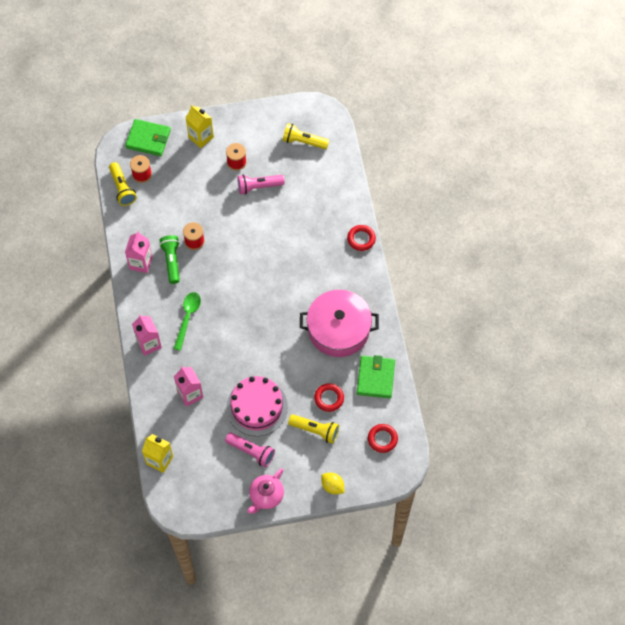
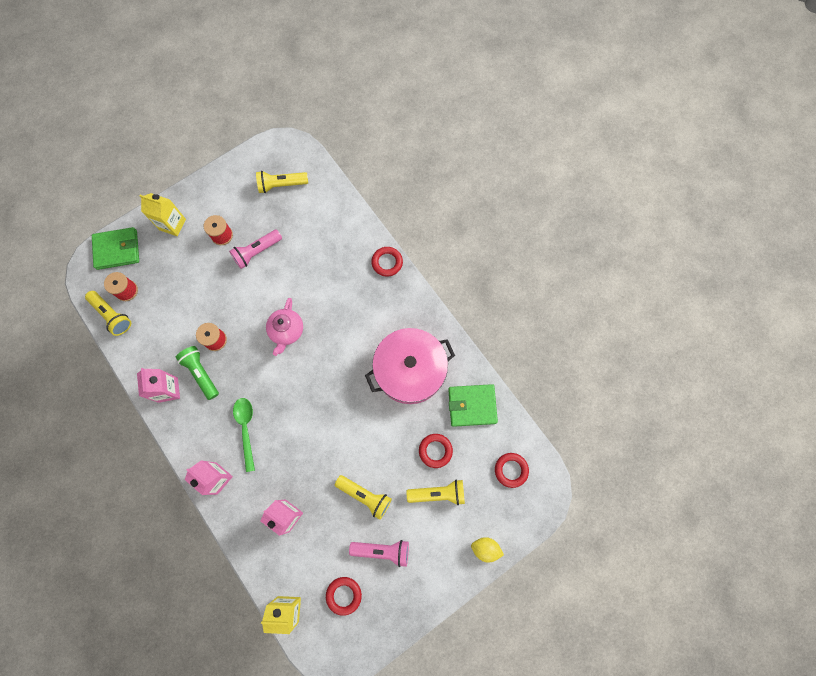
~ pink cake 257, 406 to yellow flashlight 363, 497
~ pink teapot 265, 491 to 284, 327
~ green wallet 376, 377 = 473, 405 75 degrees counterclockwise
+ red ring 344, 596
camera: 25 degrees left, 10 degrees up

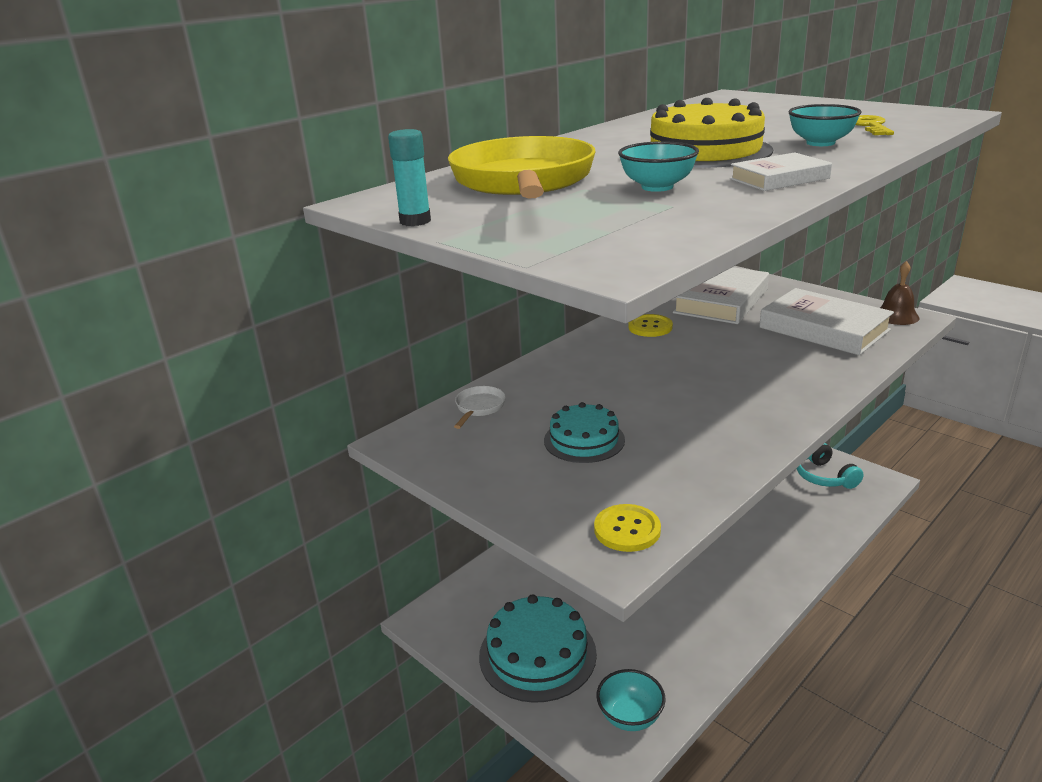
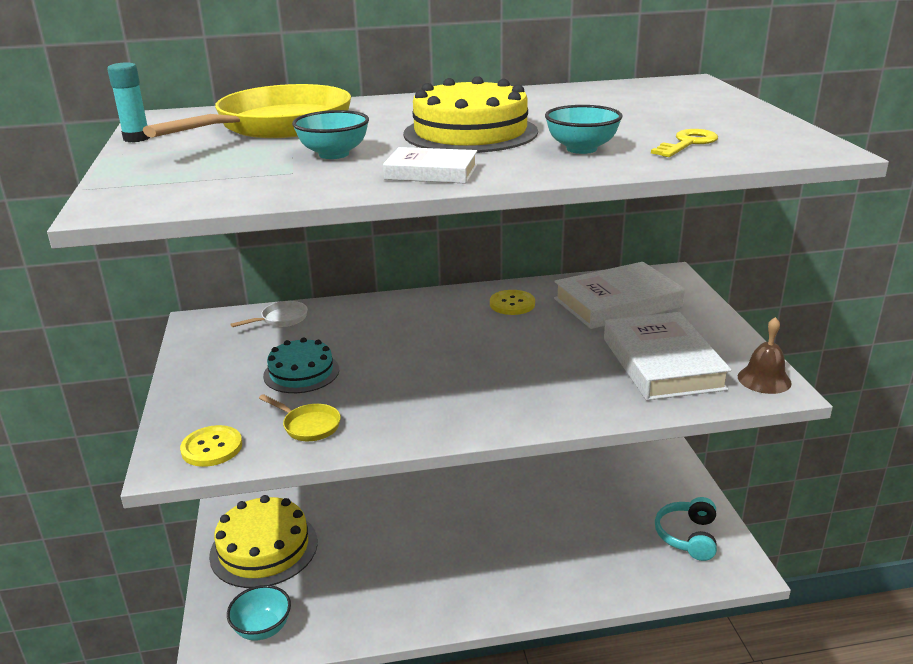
~ turquoise cake 538, 648 to yellow cake 263, 541
+ yellow pan 300, 417
camera: 35 degrees right, 0 degrees up

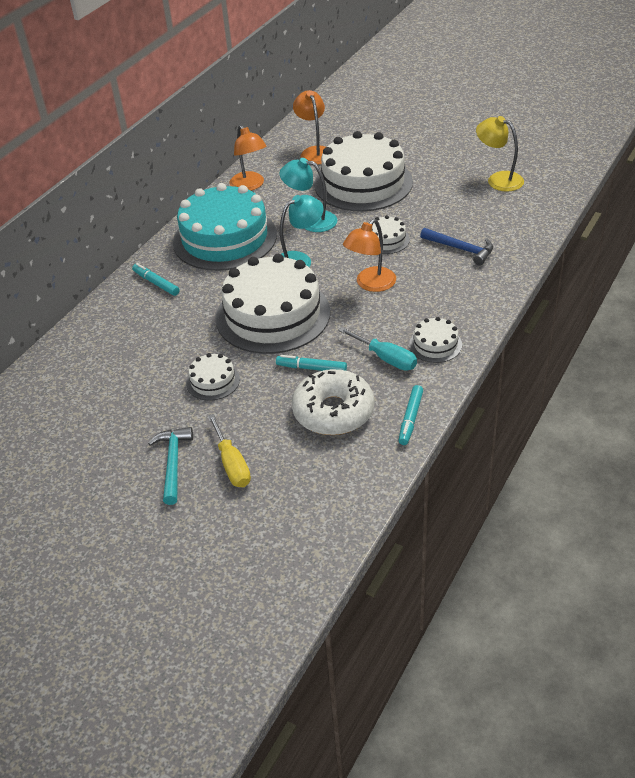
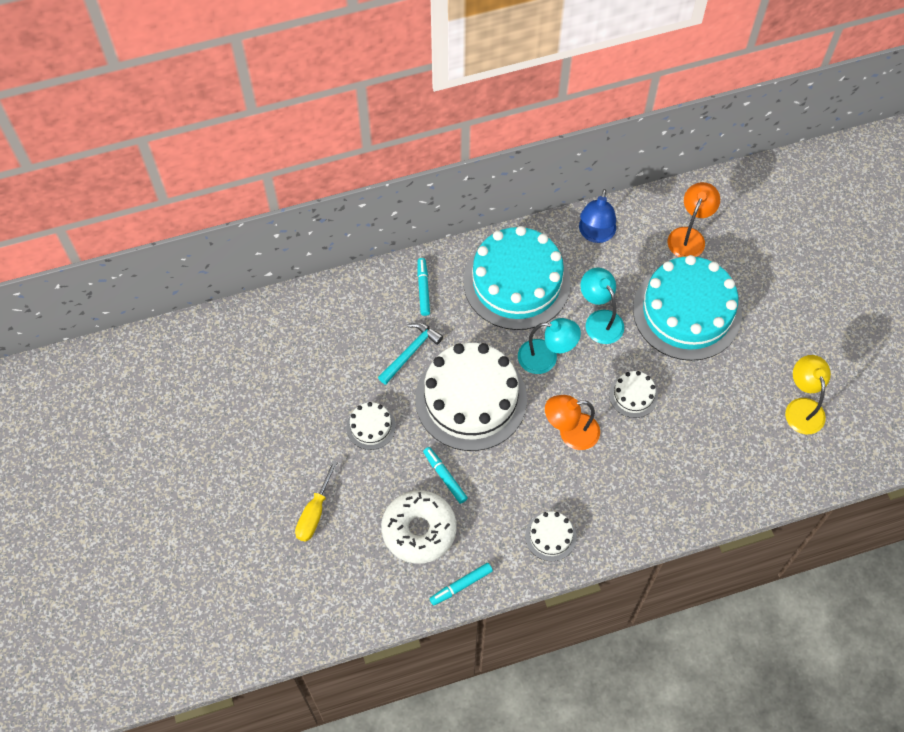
~ turquoise hammer 170, 466 to 410, 353
~ orange lamp 247, 158 to blue lamp 597, 216
~ white cake 363, 171 to turquoise cake 687, 308
- turquoise screwdriver 377, 349
- blue hammer 456, 246
camera: 40 degrees right, 20 degrees up

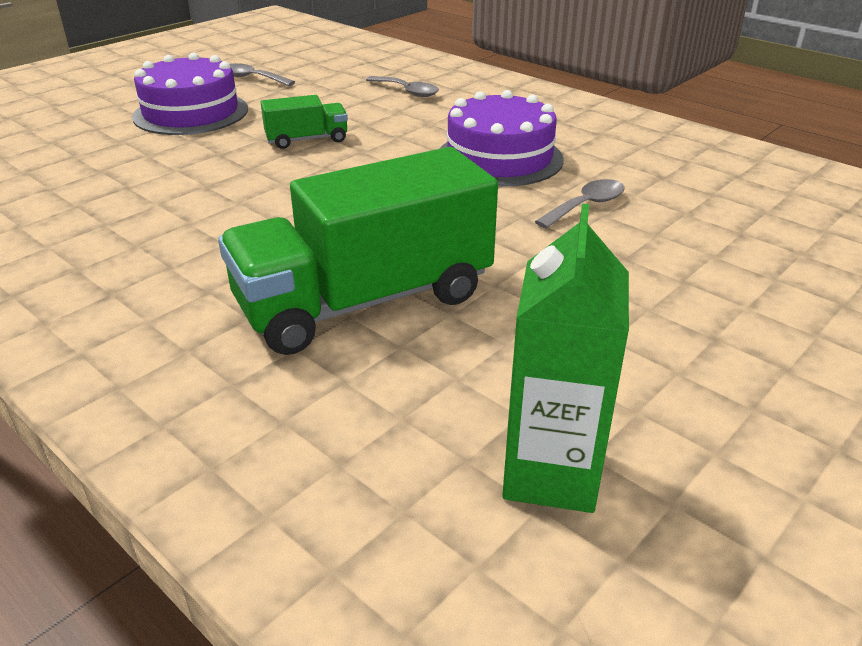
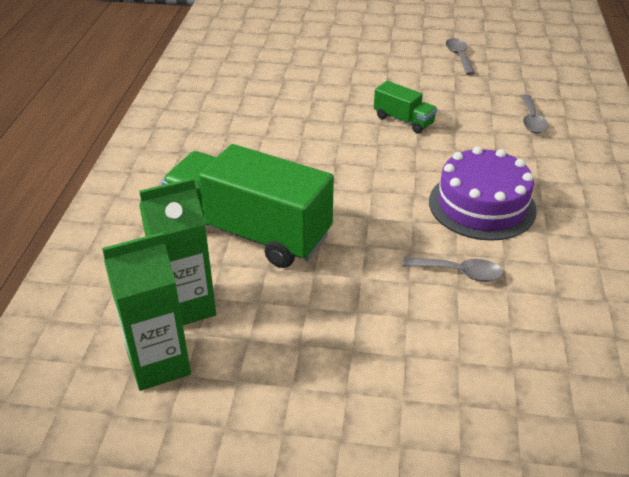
- purple cake 190, 94
+ green carton 177, 251
camera: 55 degrees right, 5 degrees up

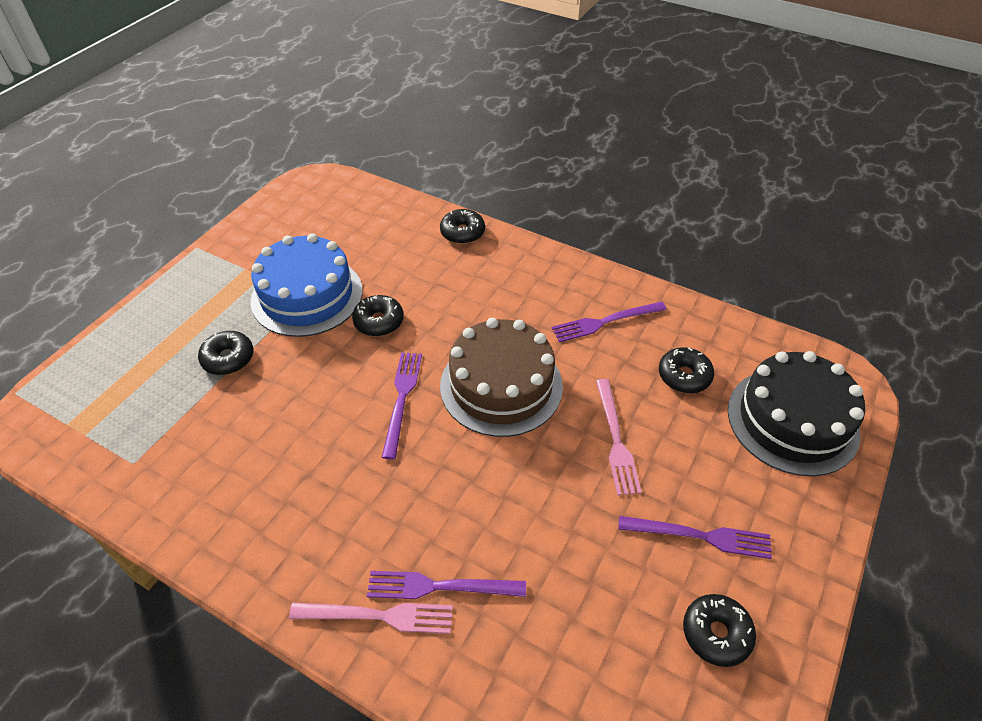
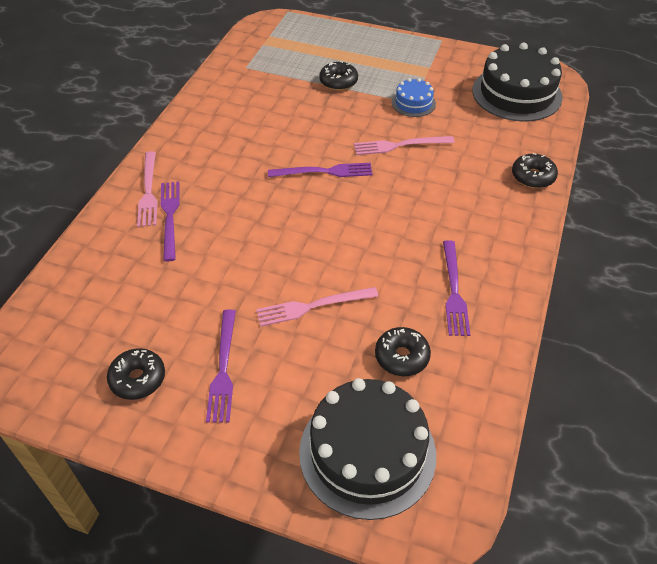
~ blue cake 306, 285 = 414, 97 x0.49
~ black donut 378, 315 to pink fork 404, 145
- brown cake 501, 377
~ purple fork 609, 322 = 456, 288 150 degrees counterclockwise
+ black cake 517, 82
camera: 80 degrees right, 0 degrees up

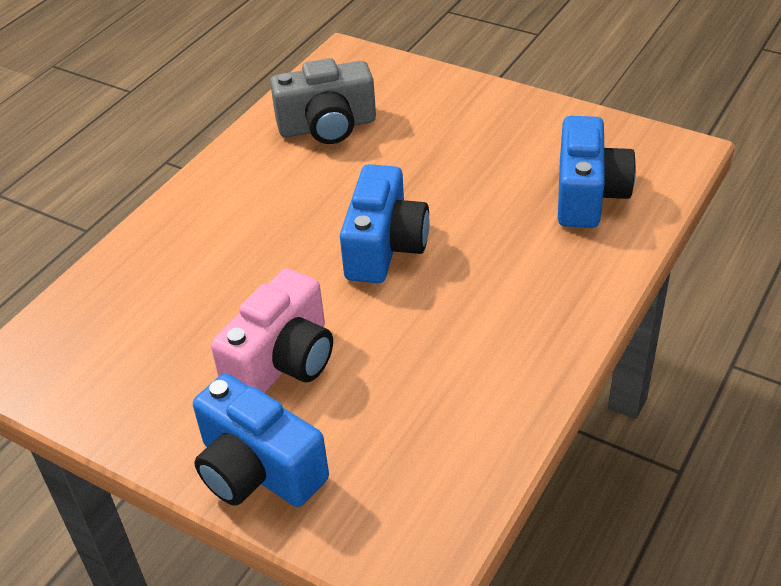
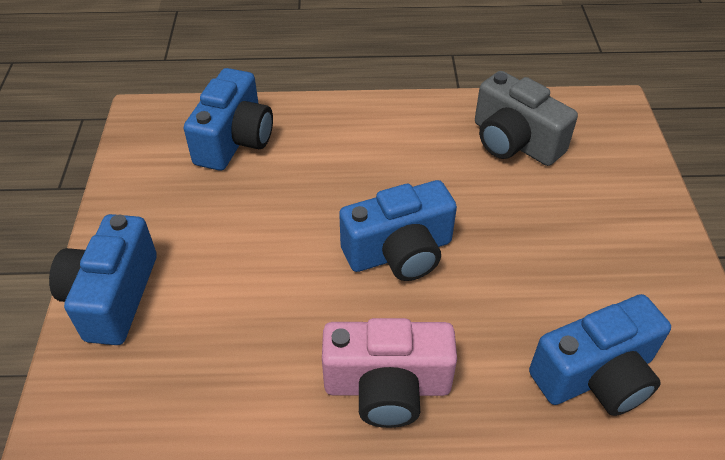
~ pink camera 272, 330 to 389, 373
+ blue camera 228, 119
camera: 55 degrees right, 5 degrees up

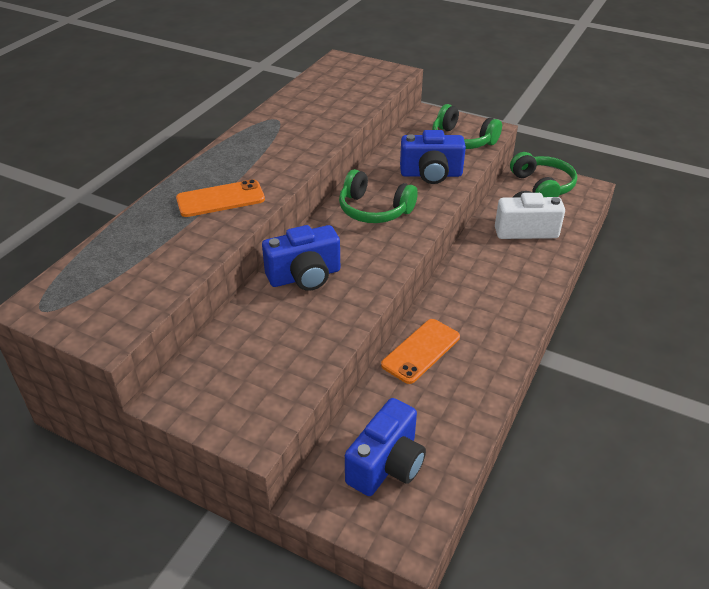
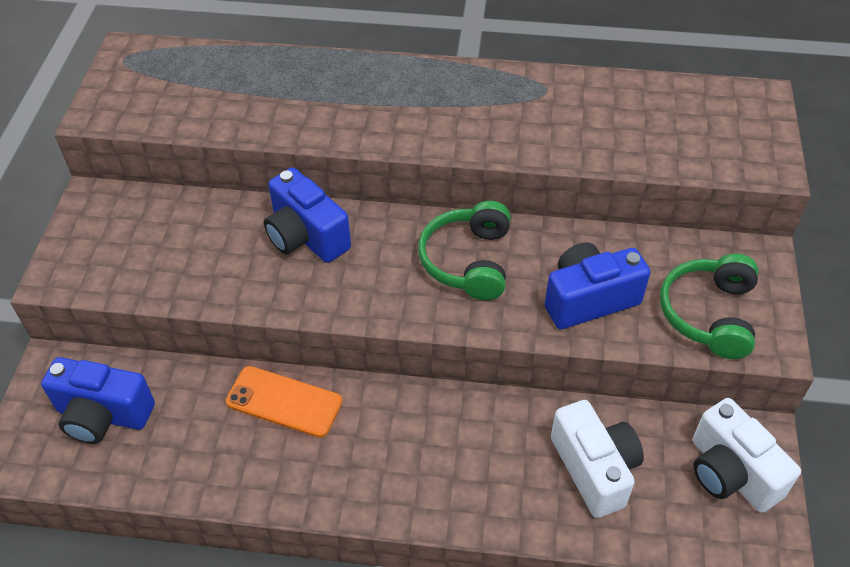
- orange phone 220, 198
~ blue camera 433, 157 = 598, 286 90 degrees clockwise
~ green headphones 543, 174 to white camera 747, 455
camera: 70 degrees right, 10 degrees up

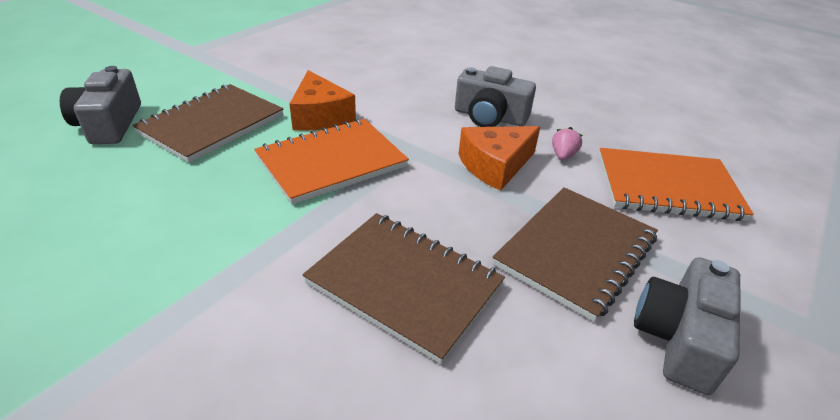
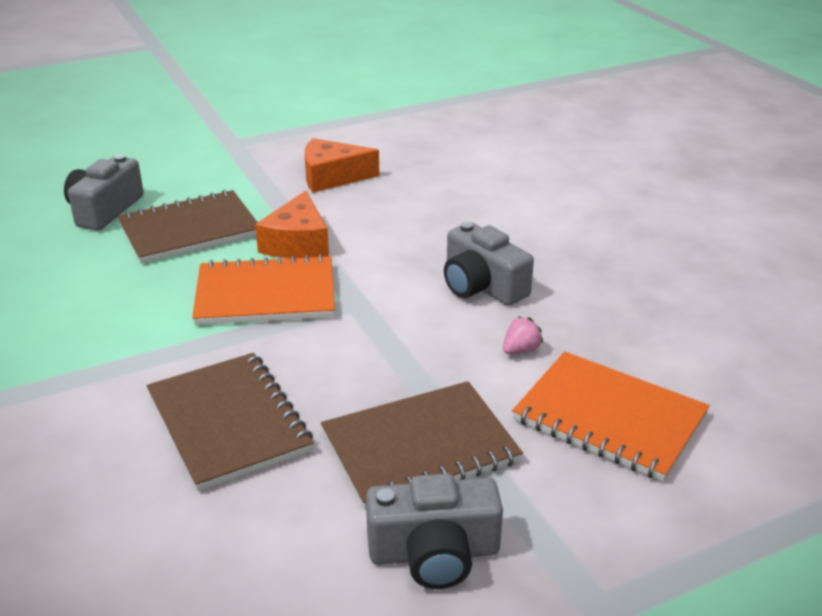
~ orange cheese 499, 158 to 342, 165
~ grey camera 687, 326 = 434, 531 150 degrees counterclockwise
camera: 30 degrees right, 5 degrees down

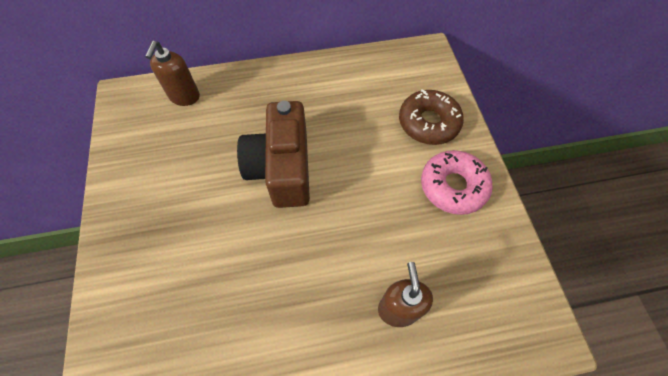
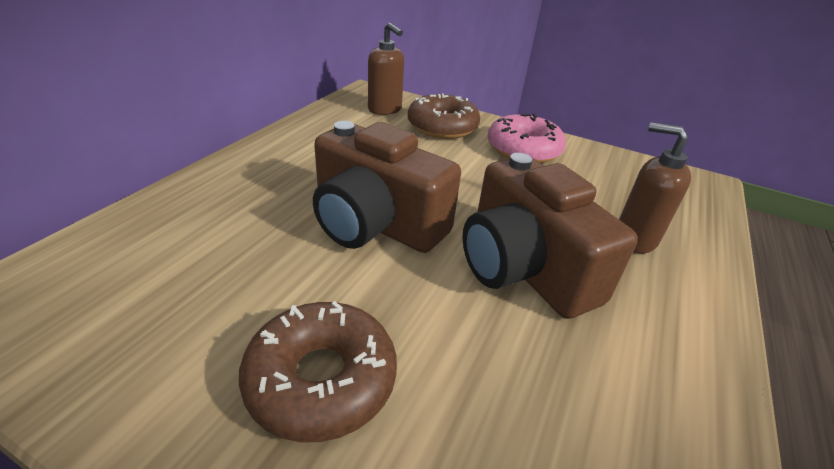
~ brown soap dispenser 172, 73 to 386, 68
+ brown donut 318, 371
+ brown camera 550, 236
camera: 55 degrees left, 25 degrees down

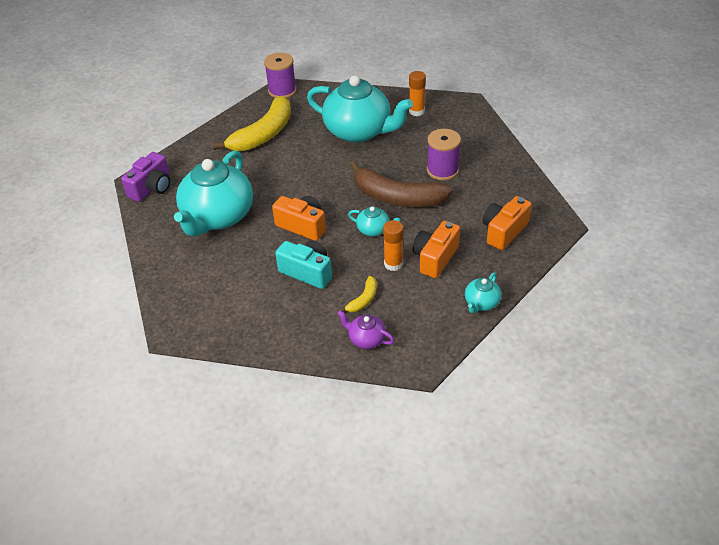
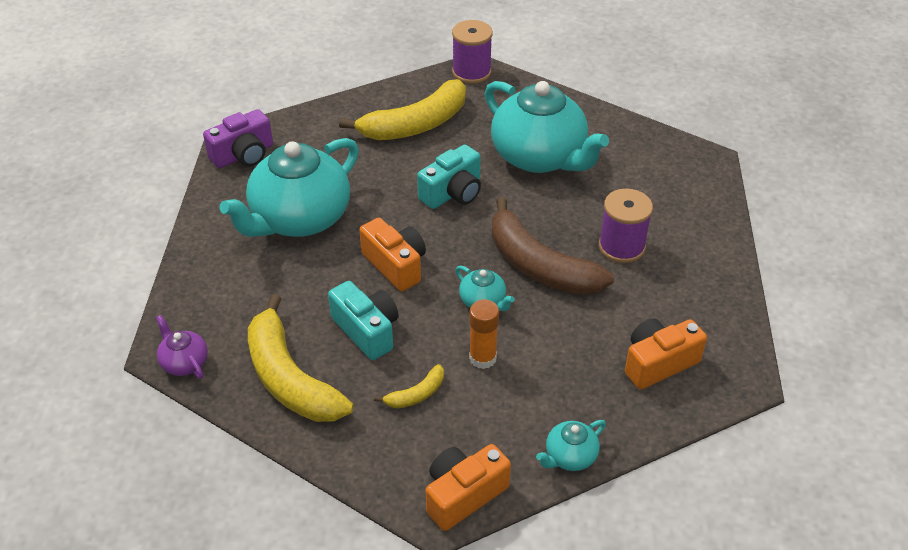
~ purple teapot 365, 329 to 182, 347
- orange glue stick 417, 93
~ orange camera 436, 249 to 468, 487
+ yellow banana 301, 358
+ turquoise camera 449, 176
camera: 20 degrees right, 0 degrees up

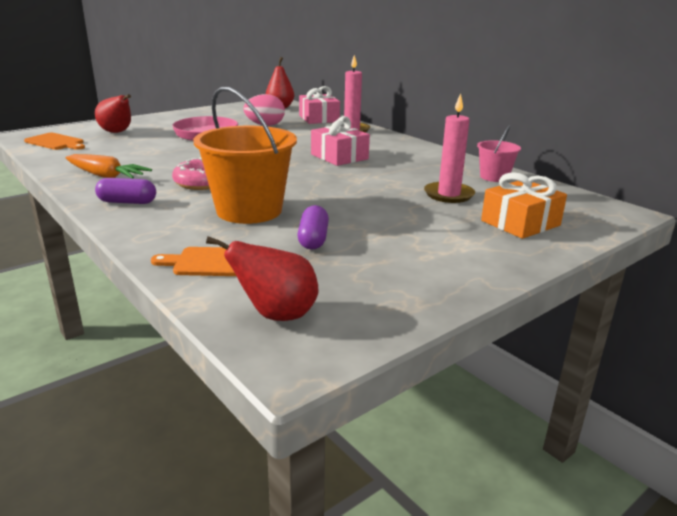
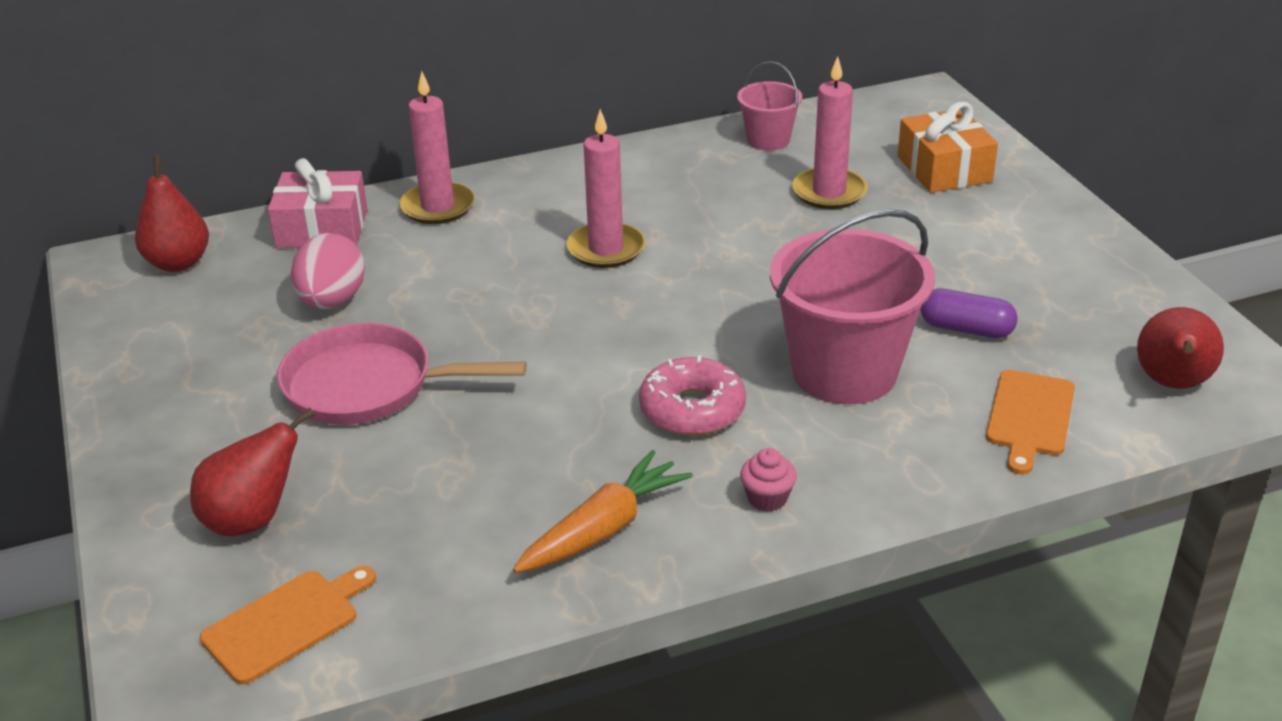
~ purple capsule 125, 191 to pink cupcake 768, 480
~ orange bucket 245, 155 to pink bucket 852, 306
~ pink gift 340, 141 to pink candle 605, 188
camera: 70 degrees left, 10 degrees up

